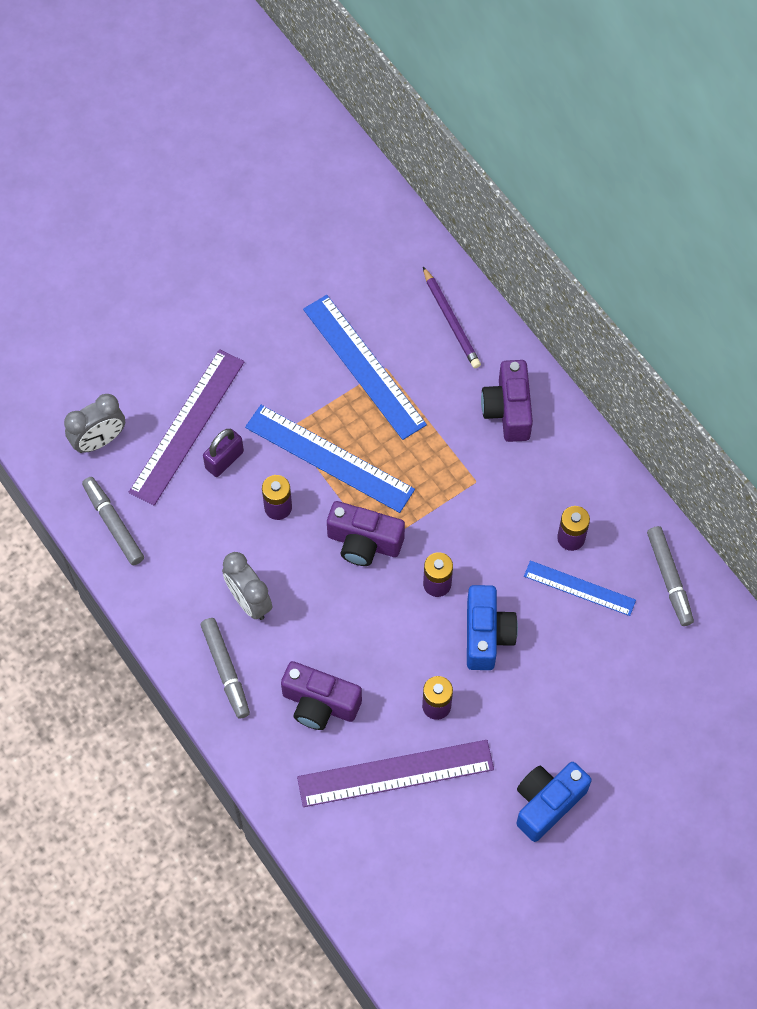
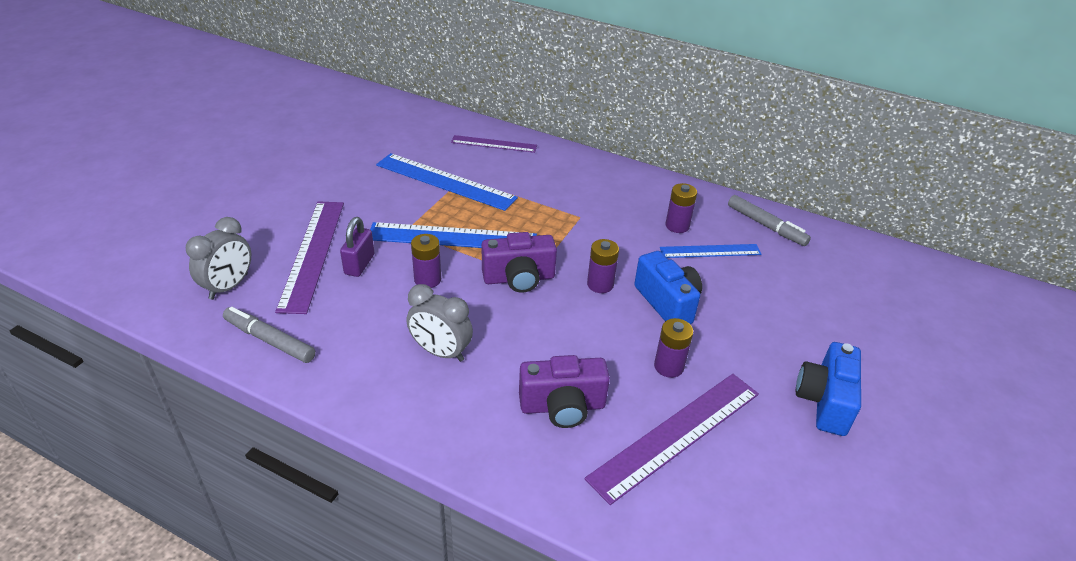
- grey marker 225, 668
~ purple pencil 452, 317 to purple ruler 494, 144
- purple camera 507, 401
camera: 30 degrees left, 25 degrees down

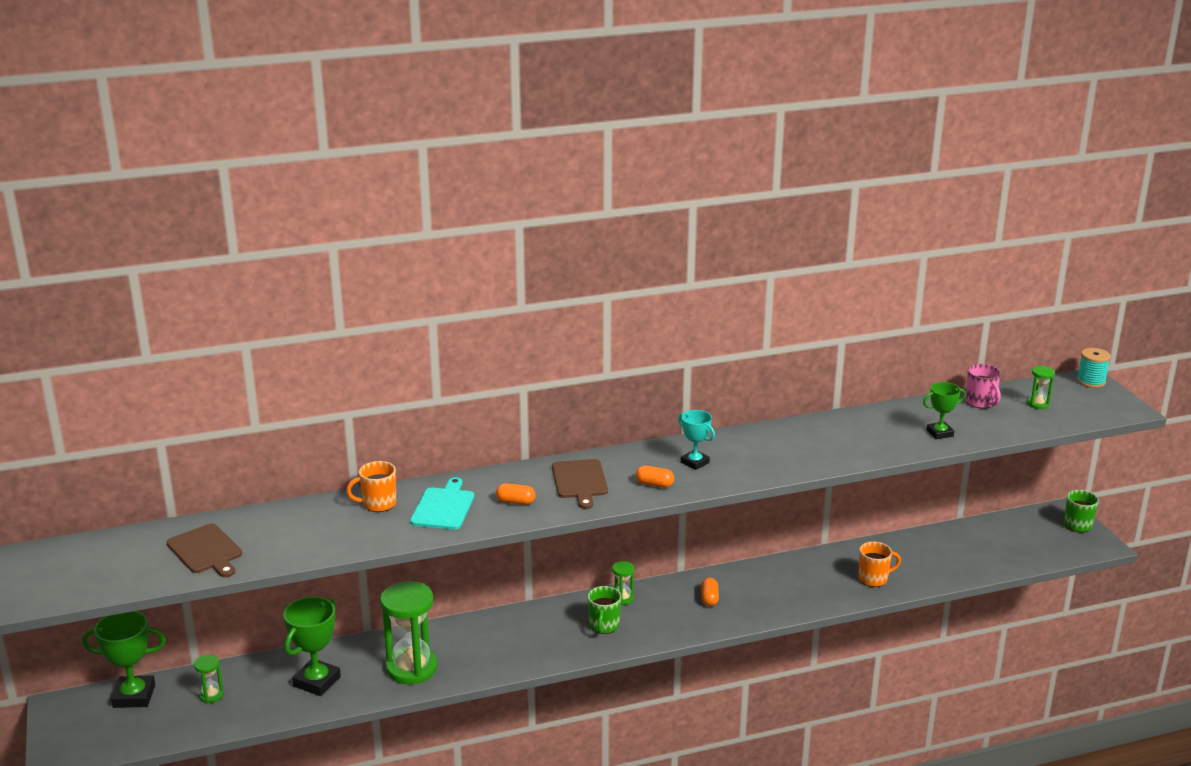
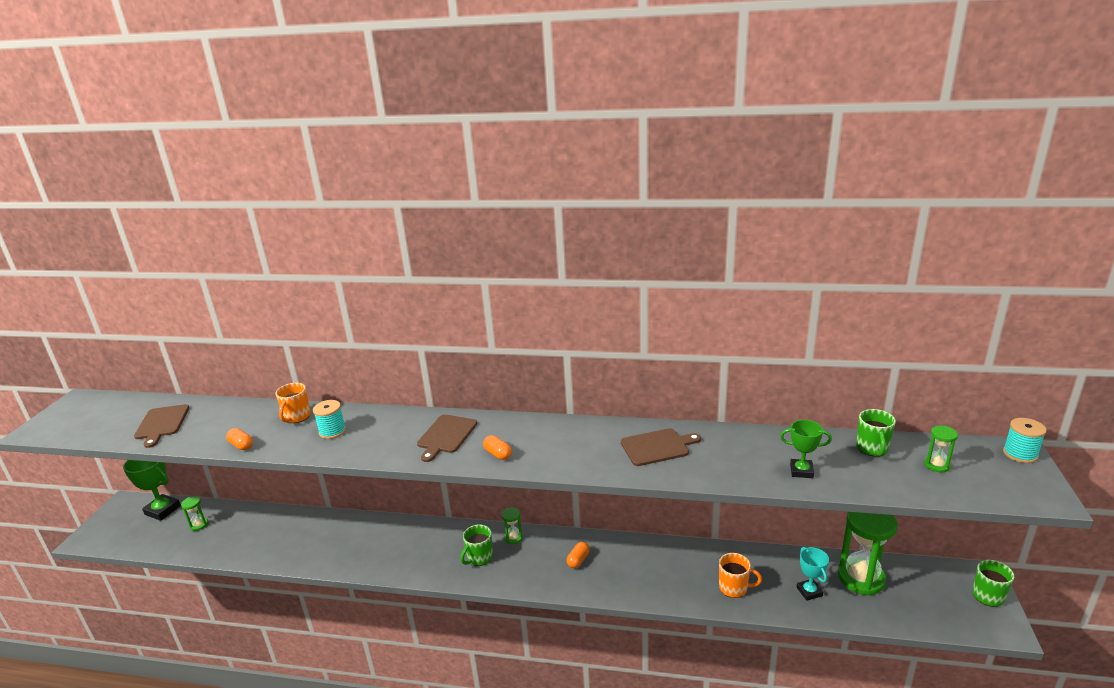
- green trophy 312, 646
~ orange mug 371, 486 = 293, 403 90 degrees counterclockwise
~ green hourglass 409, 632 to 868, 554
~ turquoise cutting board 442, 503 to turquoise spool 329, 419
~ orange capsule 516, 494 to 239, 439
~ turquoise trophy 696, 440 to 813, 574
~ pink mug 983, 386 to green mug 876, 433
+ brown cutting board 661, 447
camera: 30 degrees right, 0 degrees up

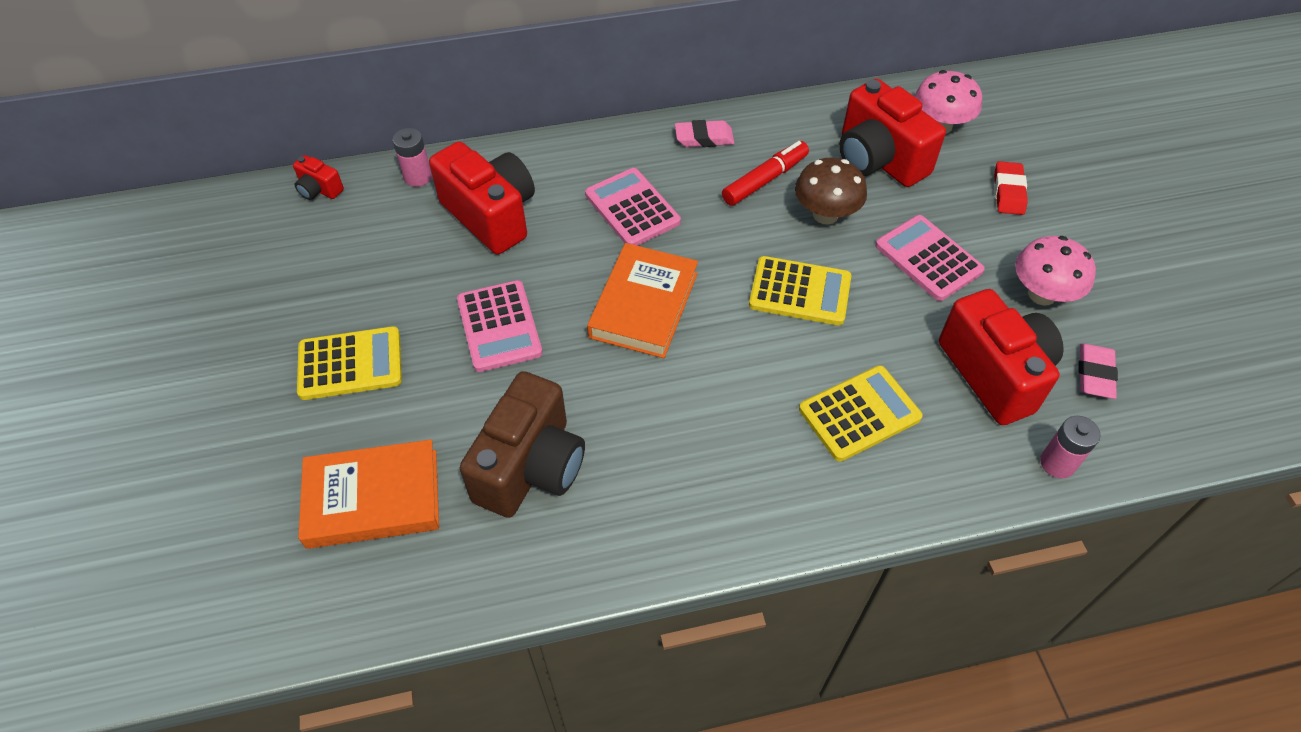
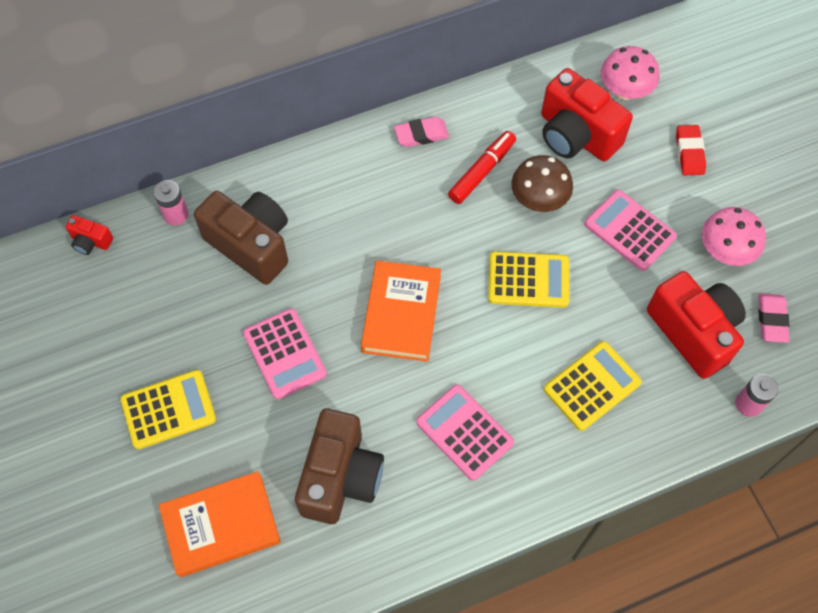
~ red camera 482, 197 to brown camera 241, 238
~ pink calculator 633, 207 to 465, 432
camera: 10 degrees left, 10 degrees up

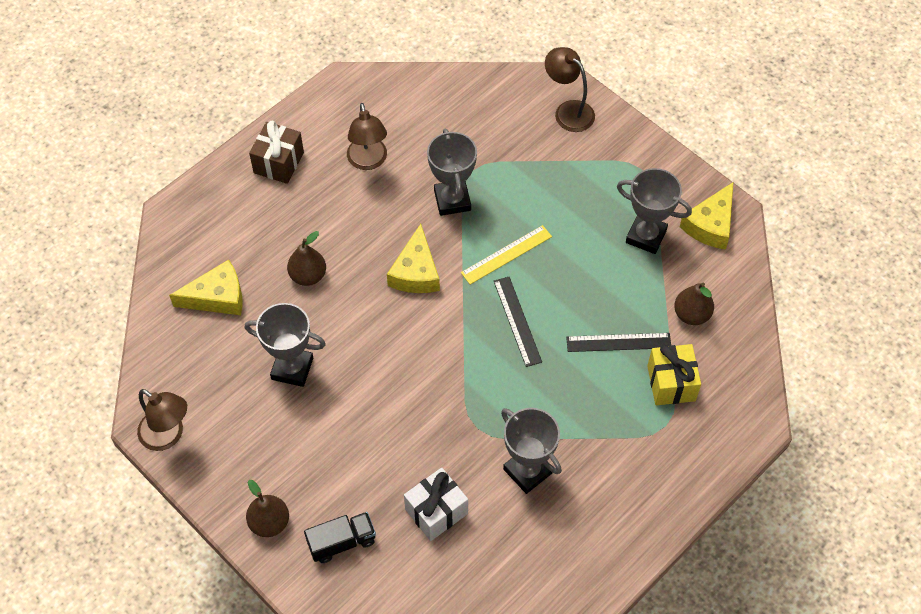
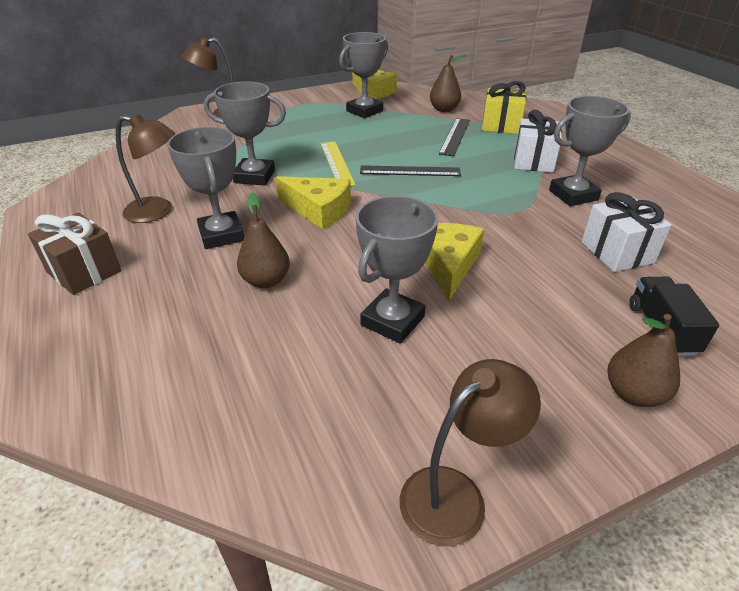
~ yellow cheese 205, 287 to 454, 262
+ grey trophy 205, 188
+ white gift 538, 141
camera: 70 degrees left, 20 degrees down

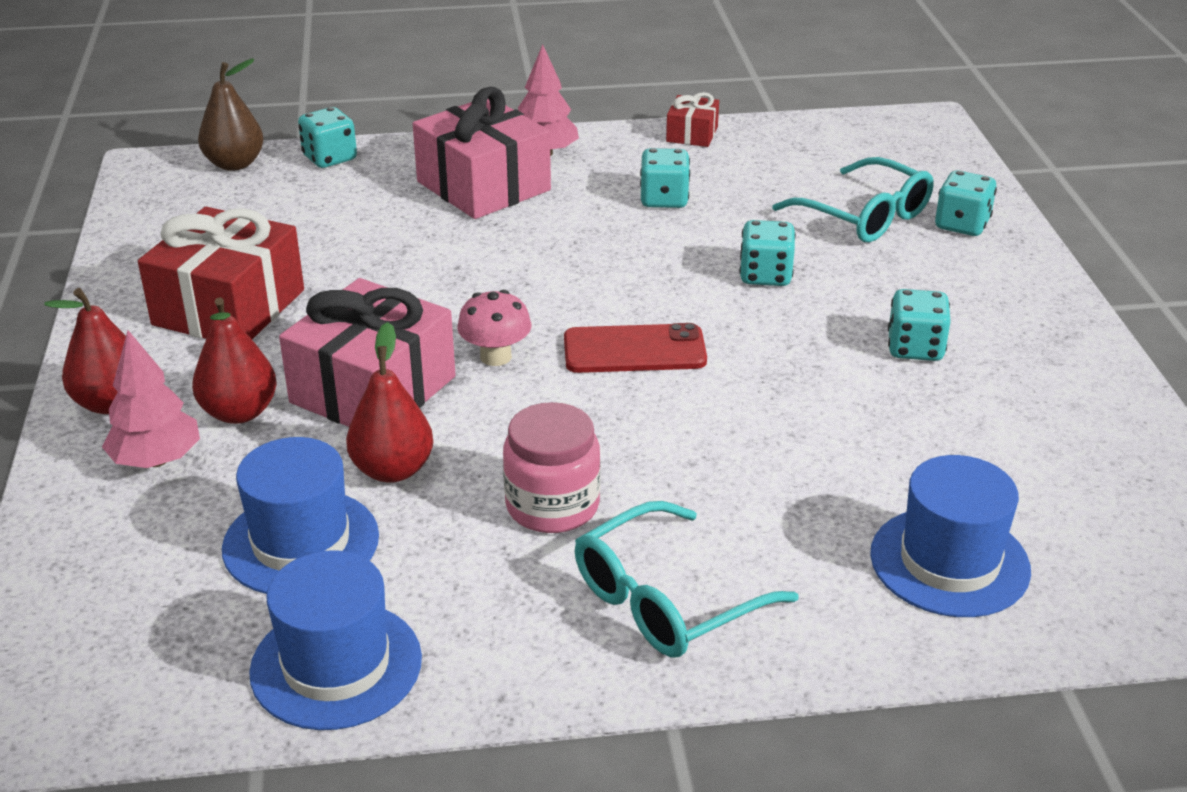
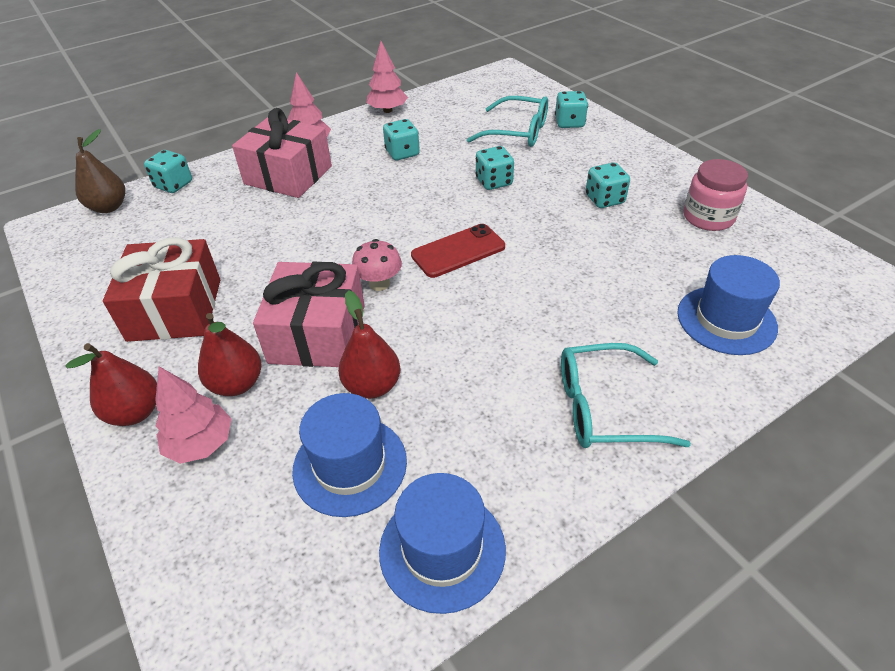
~ pink jar 551, 467 to 715, 195
~ turquoise glasses 686, 579 = 626, 395 60 degrees clockwise
~ red gift 692, 119 to pink tree 387, 77
camera: 25 degrees left, 10 degrees up

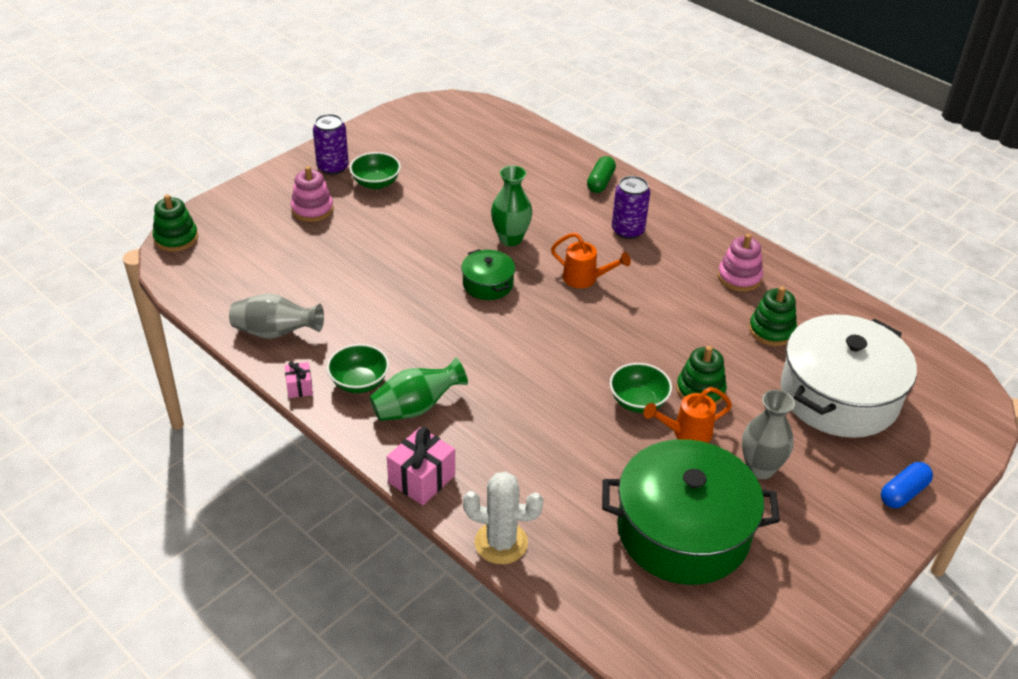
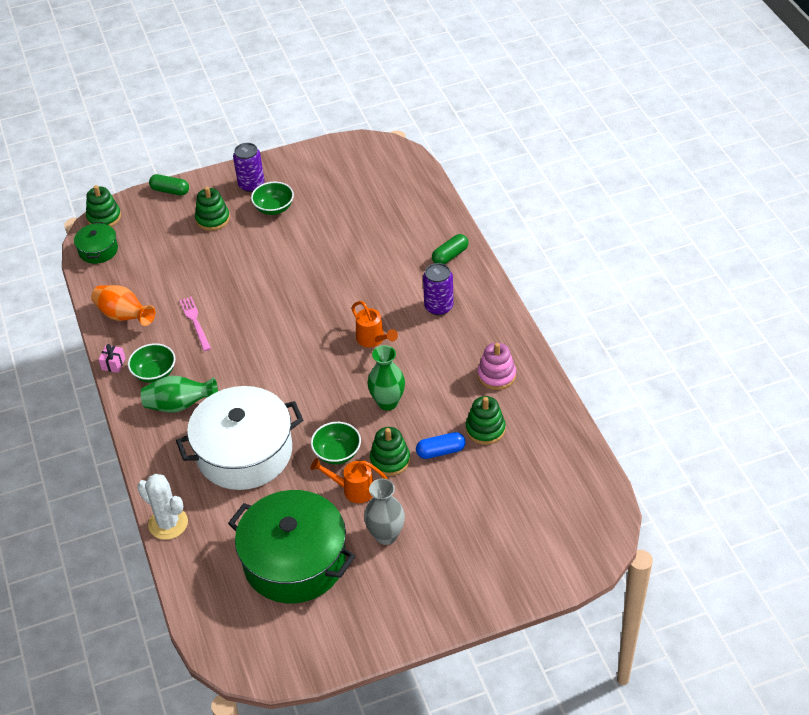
~ grey vase 276, 316 to orange vase 123, 305
~ pink stacking toy 312, 194 to green stacking toy 212, 209
- pink gift 421, 466
~ green pot 488, 274 to 96, 243
~ green vase 511, 205 to 386, 378
~ white pot 849, 376 to 239, 438
~ blue capsule 907, 485 to 441, 445
+ green capsule 169, 185
+ pink fork 195, 324
camera: 30 degrees right, 5 degrees up

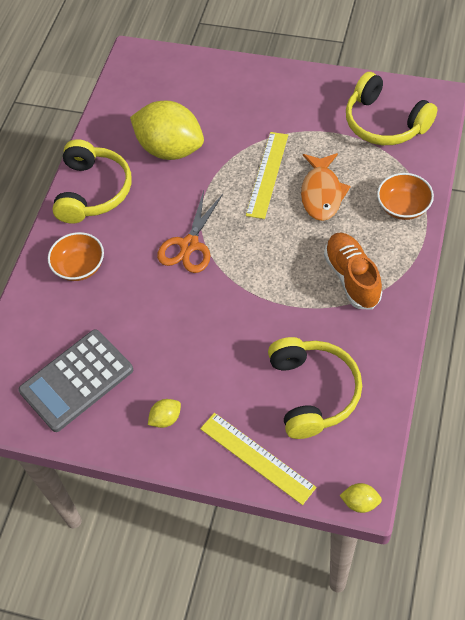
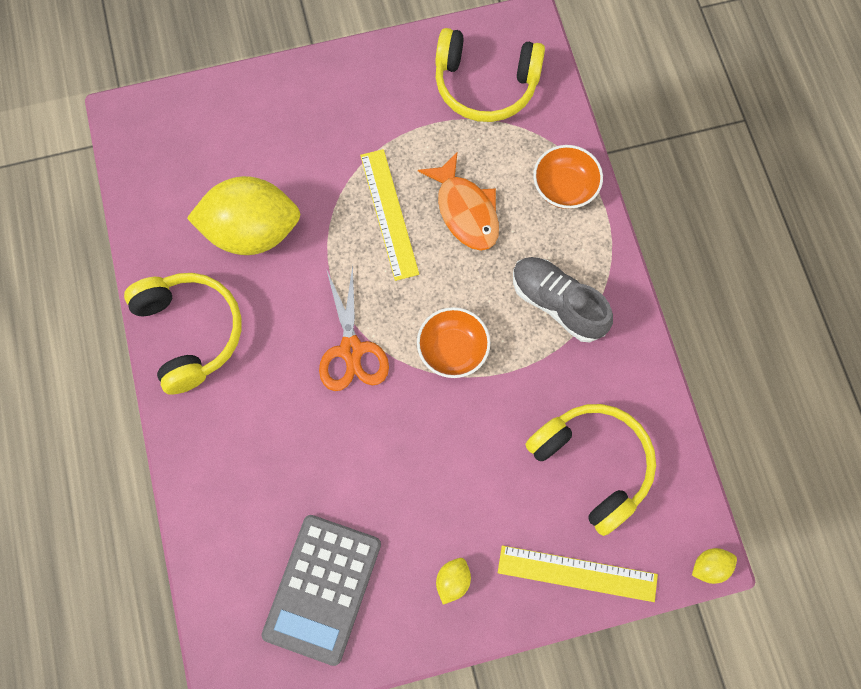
~ orange bowl 76, 256 to 453, 342
~ orange shoe 353, 271 to grey shoe 563, 299
camera: 35 degrees left, 15 degrees up

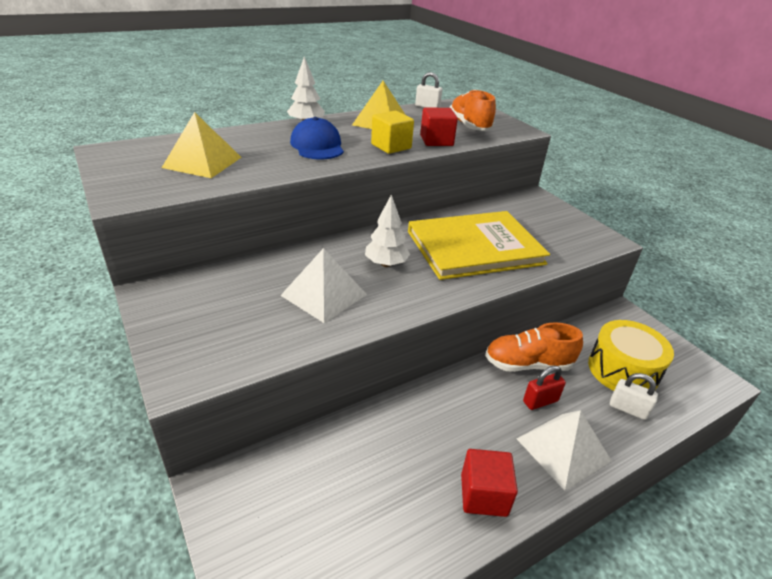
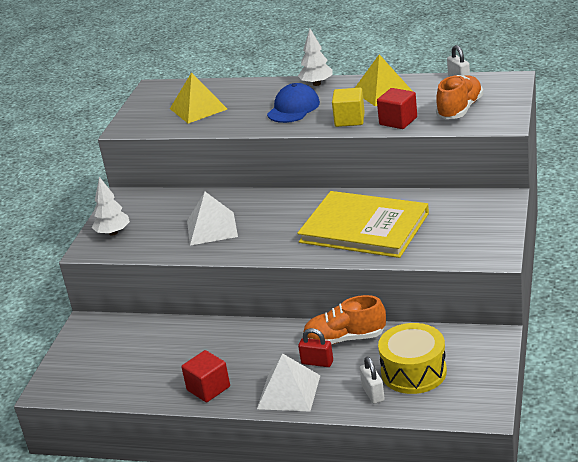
~ white tree 387, 230 to 111, 206
~ orange shoe 534, 347 = 344, 320 45 degrees counterclockwise
camera: 50 degrees right, 5 degrees down

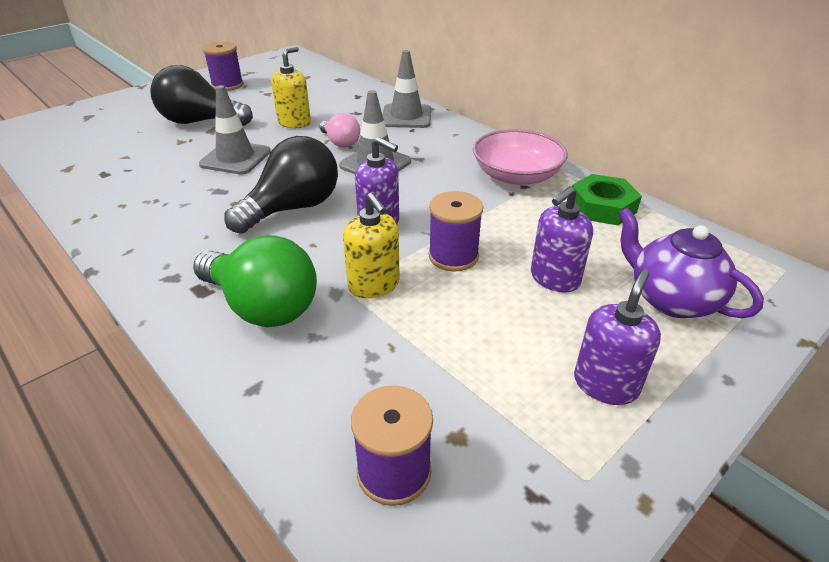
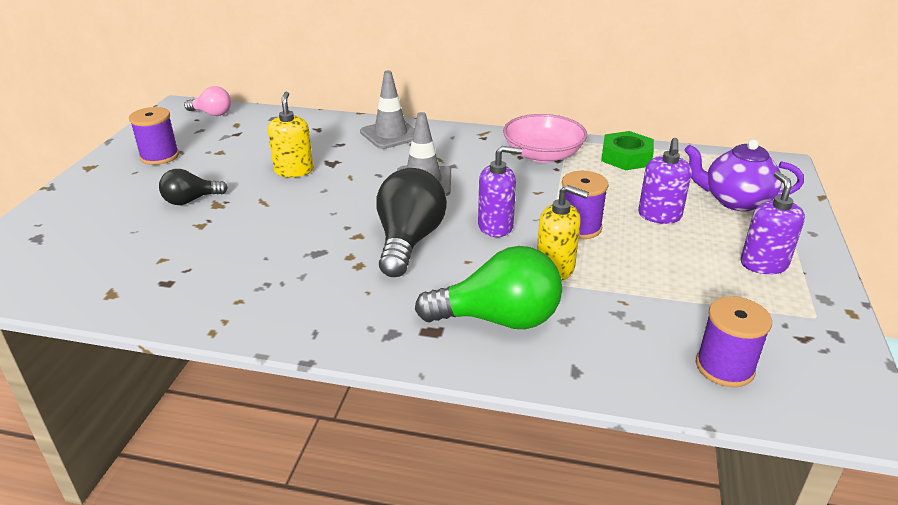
~ black light bulb 201, 95 = 193, 187 x0.56
- grey traffic cone 235, 129
~ pink light bulb 339, 130 to 207, 101
camera: 35 degrees left, 5 degrees down

